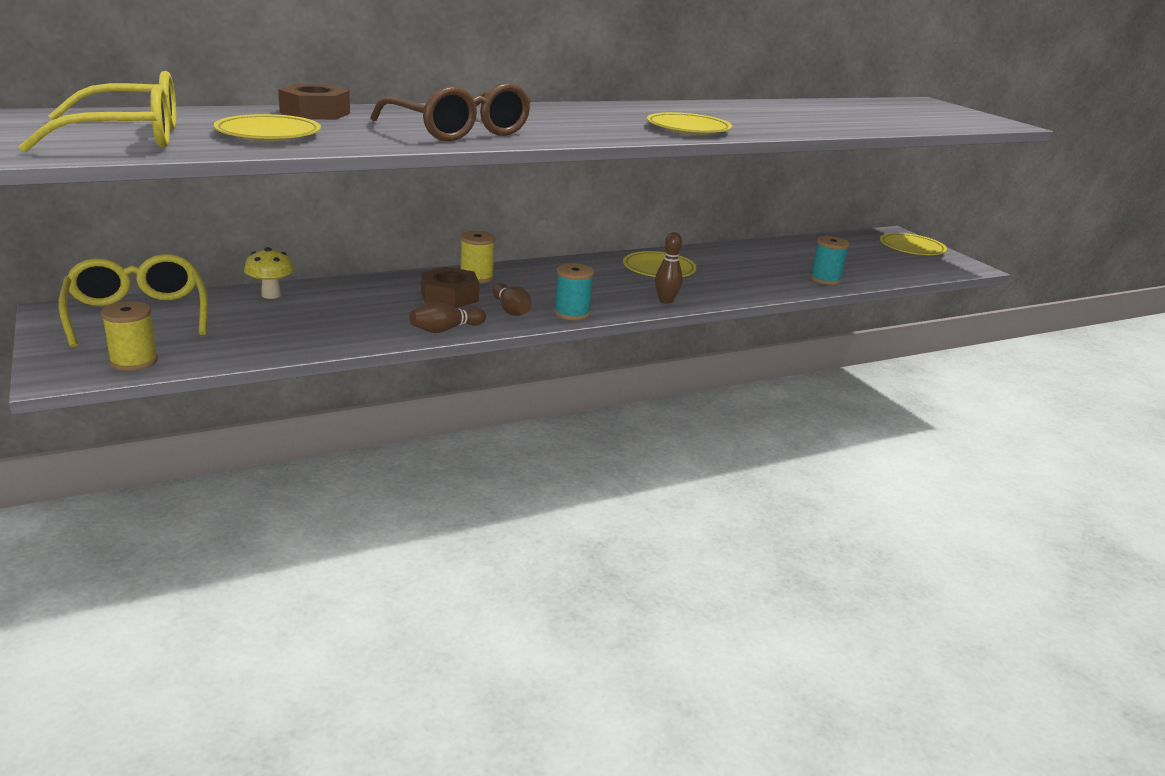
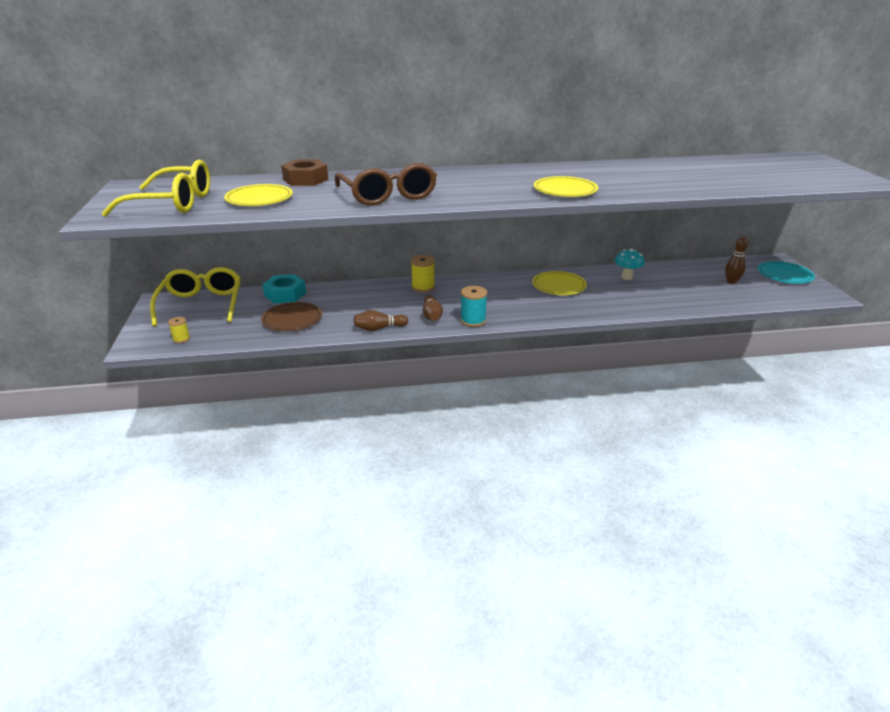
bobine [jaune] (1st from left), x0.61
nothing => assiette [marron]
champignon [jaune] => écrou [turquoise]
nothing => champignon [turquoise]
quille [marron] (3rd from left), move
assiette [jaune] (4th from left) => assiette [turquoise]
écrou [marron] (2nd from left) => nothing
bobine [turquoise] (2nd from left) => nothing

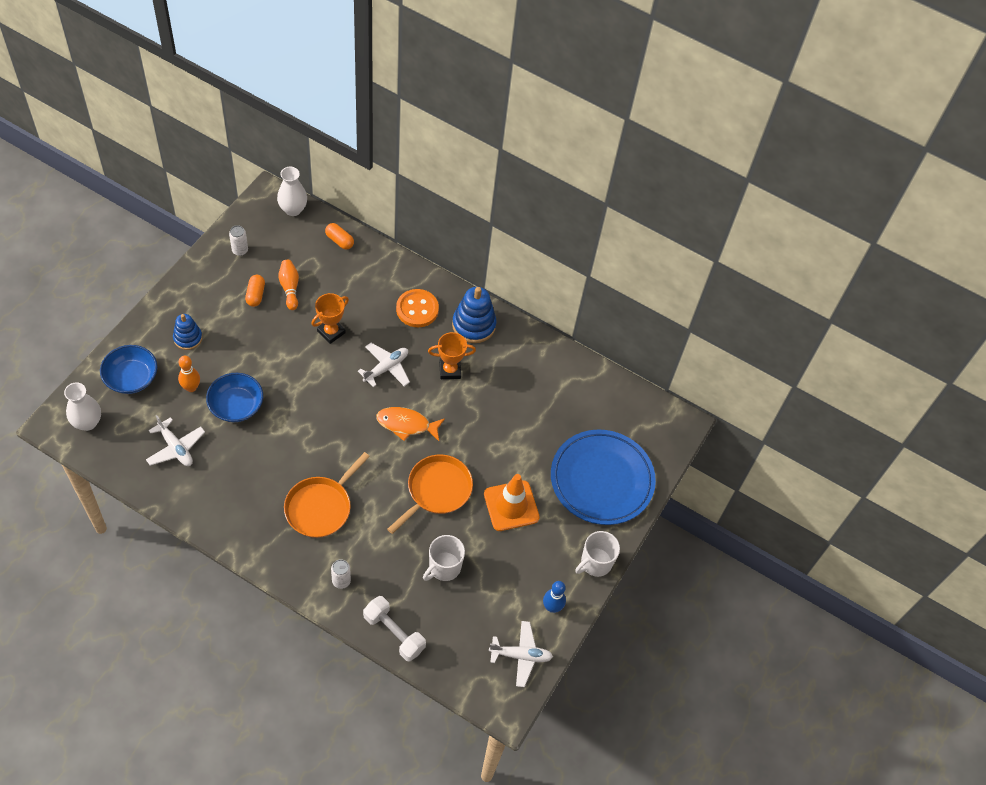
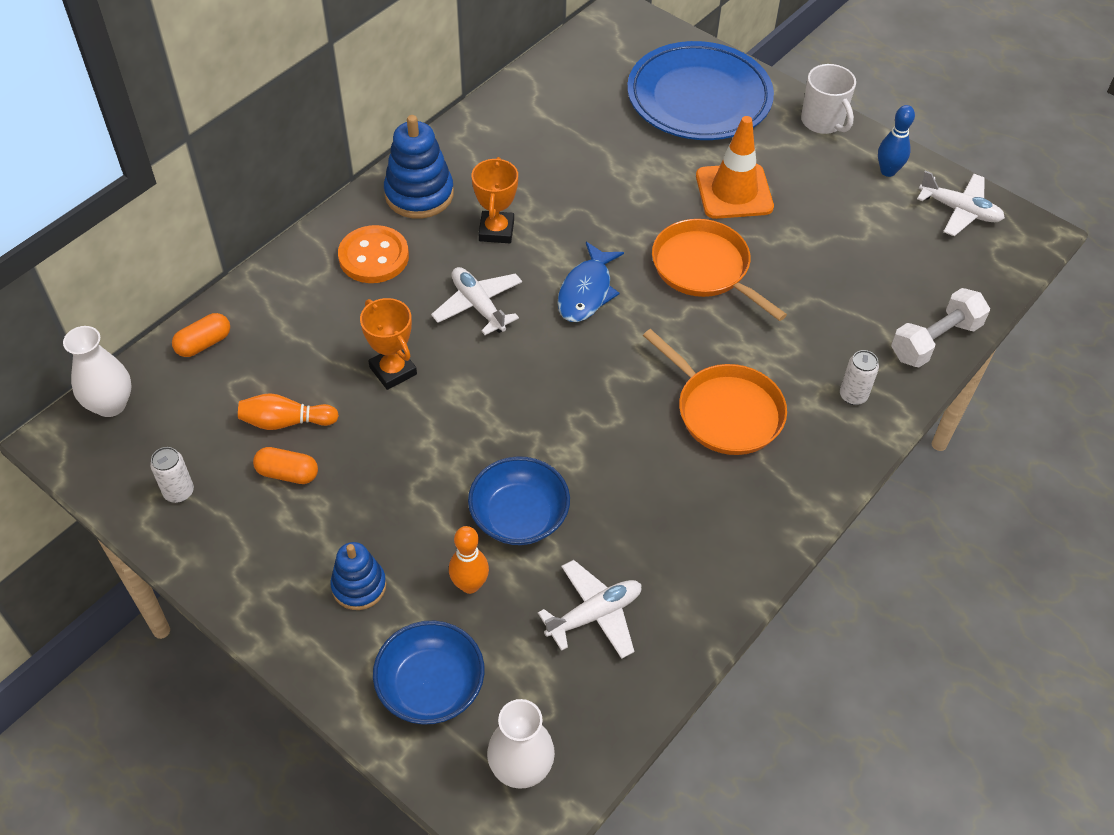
poisson [orange] => poisson [bleu]
avion [blanc] (3rd from left), 105 degrees clockwise
tasse [blanc] (1st from left) => nothing

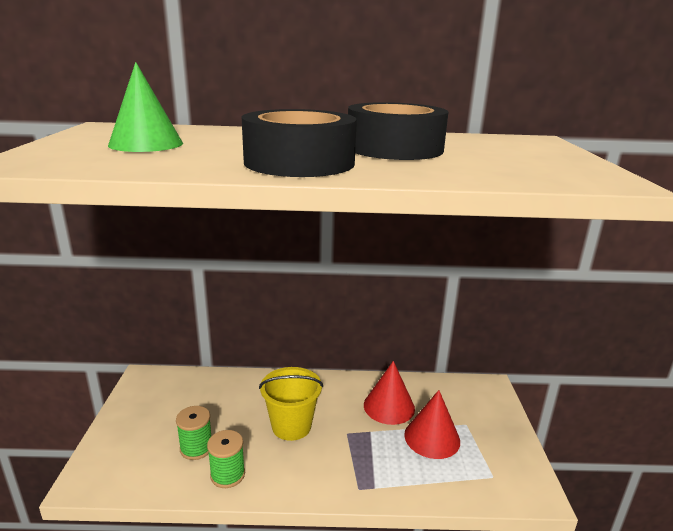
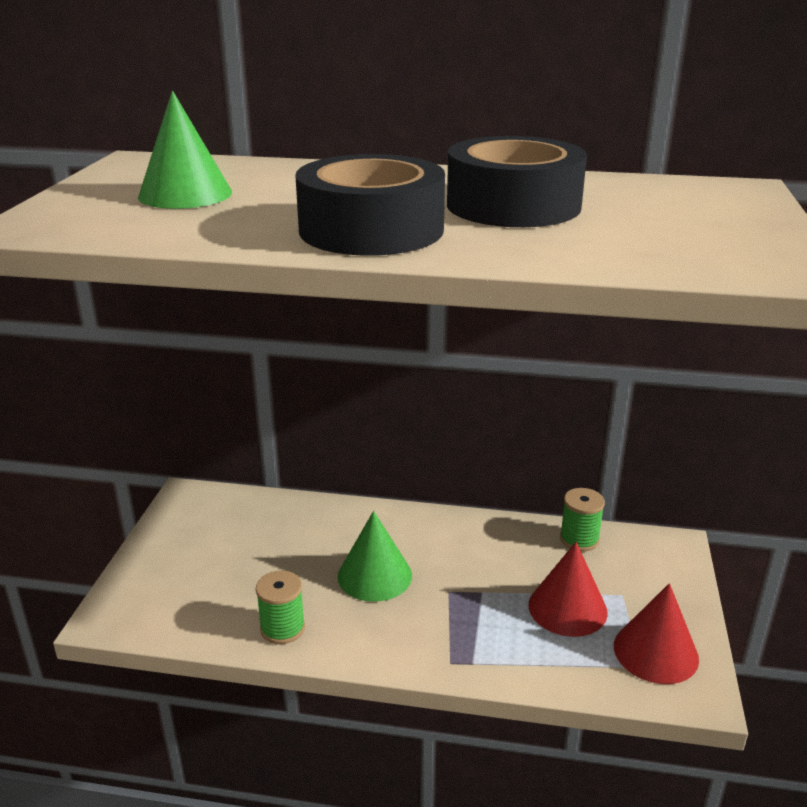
seau [jaune] => cône [vert] (2nd from left)
bobine [vert] (1st from left in the first image) => bobine [vert] (2nd from left), move
cône [rouge] (1st from left in the first image) => cône [rouge] (2nd from left), move

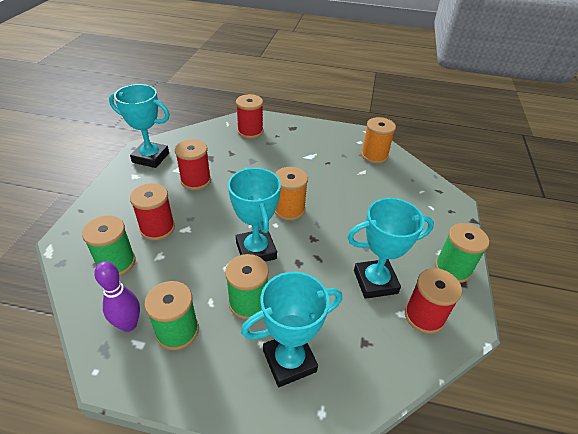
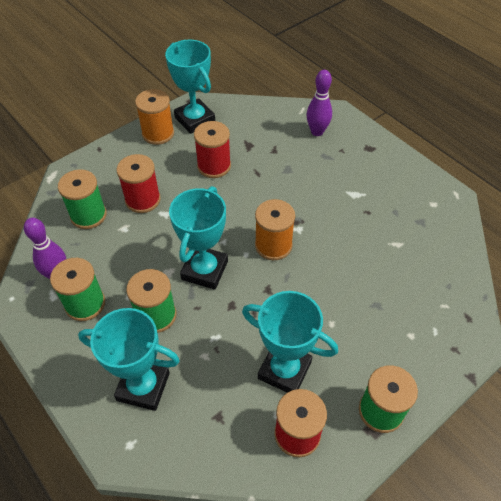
bobine [orange] (2nd from left in the first image) => bobine [orange] (1st from left), move
bobine [rouge] (3rd from left) => quille [violet] (2nd from left)

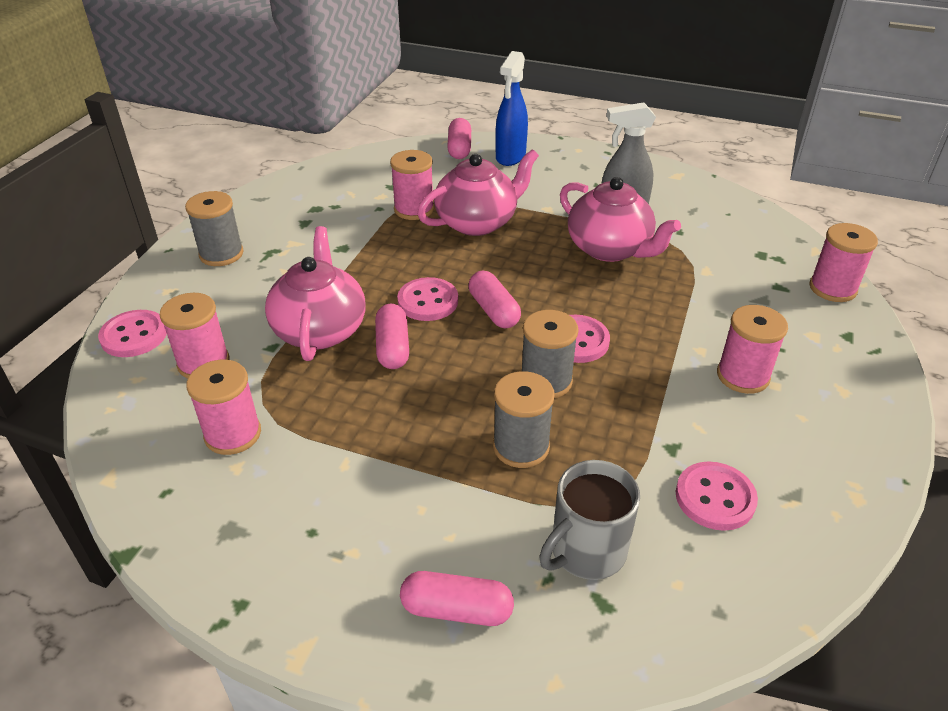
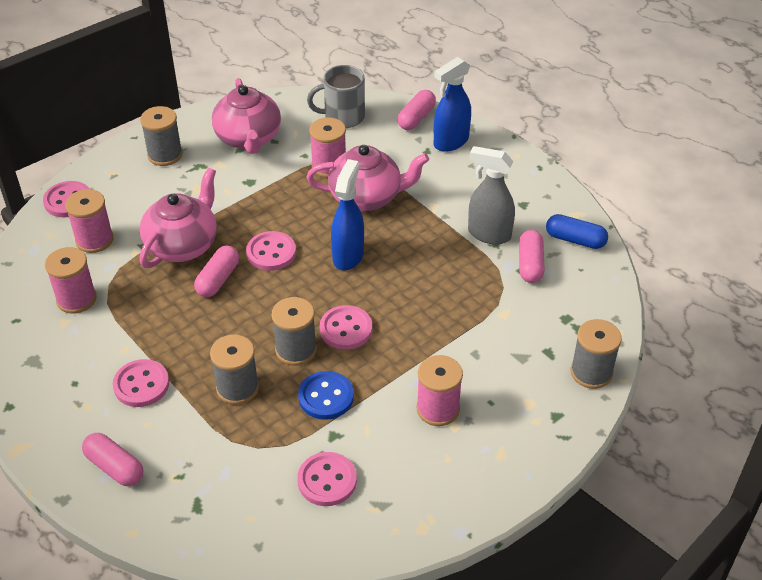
nothing => bouton [rose] (2nd from left)
théière [rose] (3rd from left in the first image) => théière [rose] (2nd from left), move
nothing => bouton [bleu]
tasse [gris], move
nothing => vaporisateur [bleu] (1st from left)
gélule [rose] (4th from left), move
nothing => gélule [bleu]
bobine [rose] (5th from left) => bobine [gris] (4th from left)

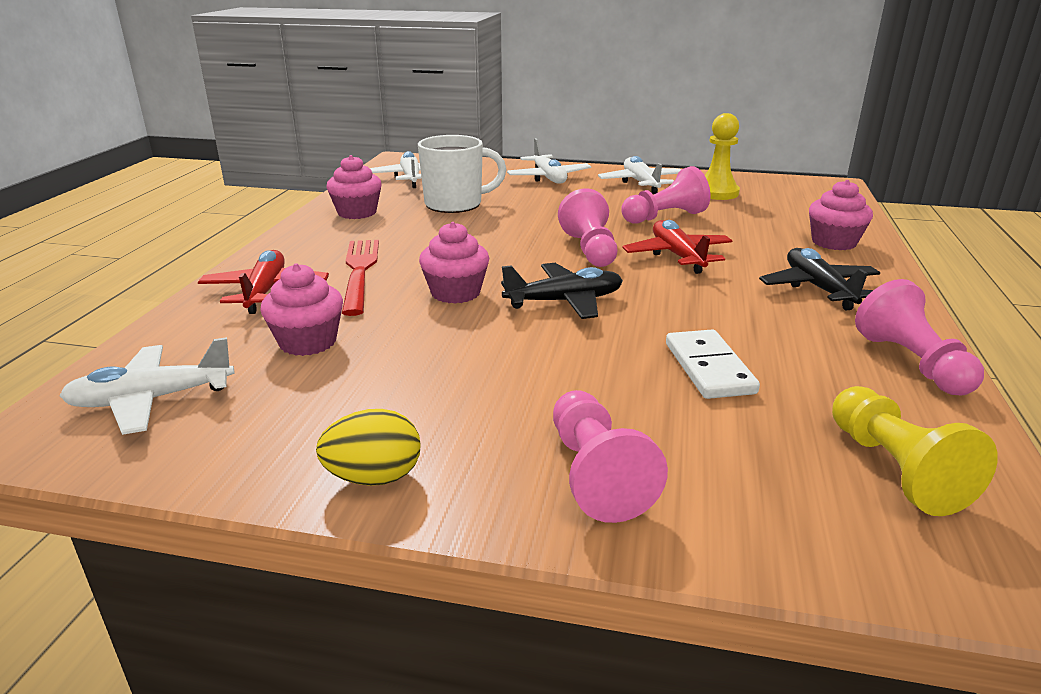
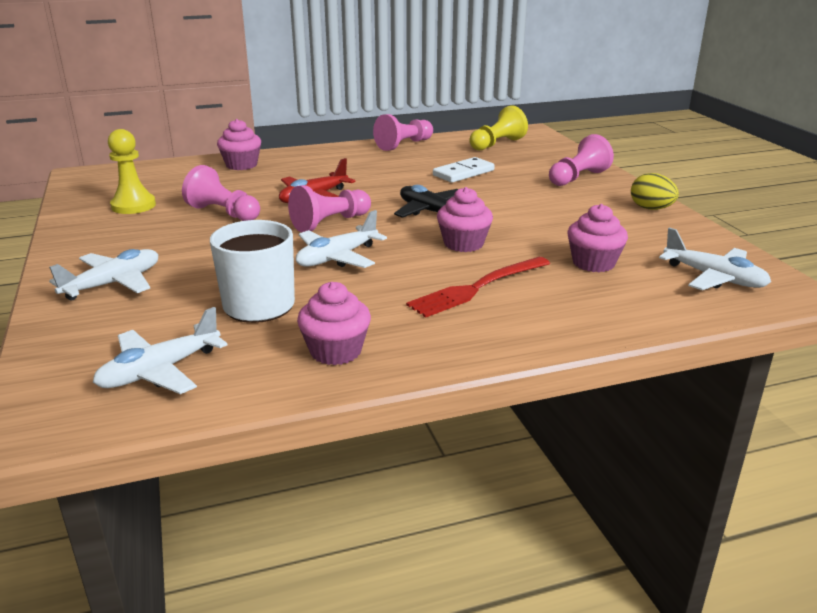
avion [blanc] (4th from left in the first image) => avion [blanc] (3rd from left), move
avion [rouge] (1st from left) => nothing
avion [noir] (2nd from left) => nothing

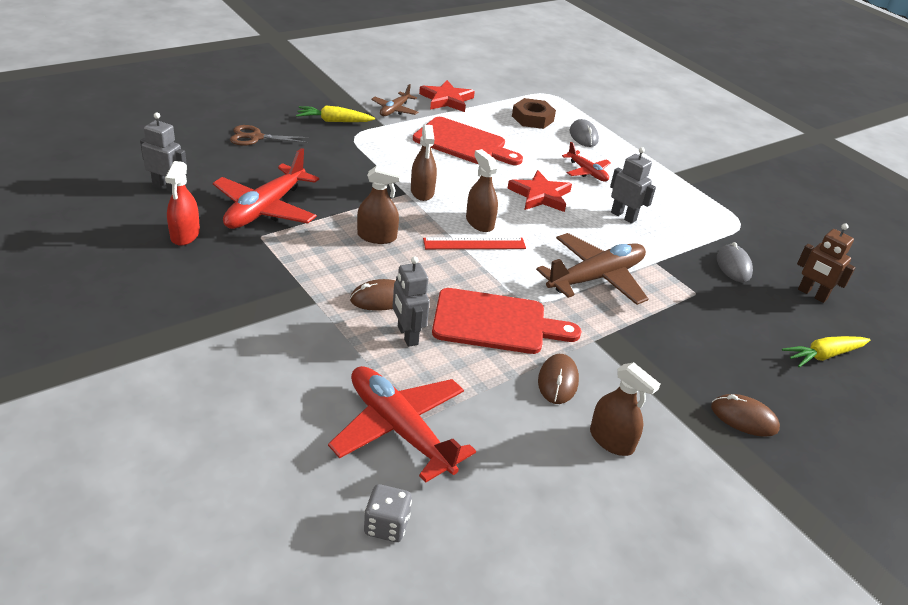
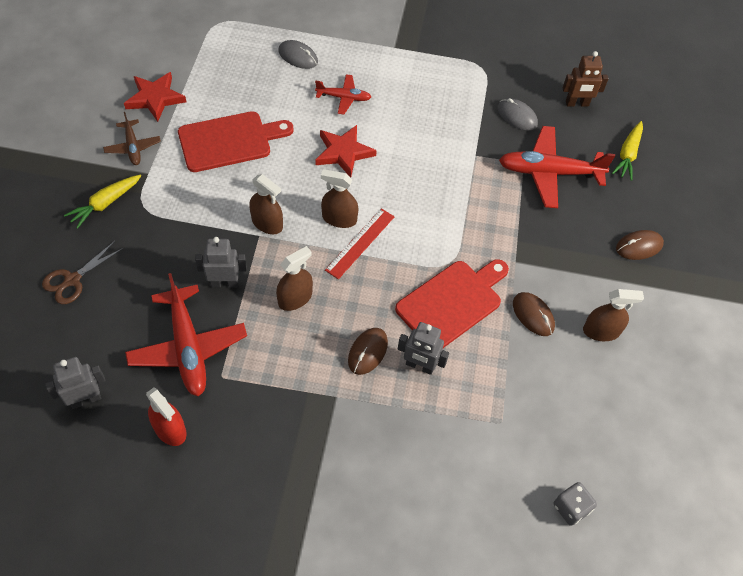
robot [gris] (3rd from left in the first image) => robot [gris] (2nd from left), move
avion [rouge] (2nd from left in the first image) => avion [rouge] (3rd from left), move
écrou [marron] => nothing
avion [marron] (2nd from left) => nothing

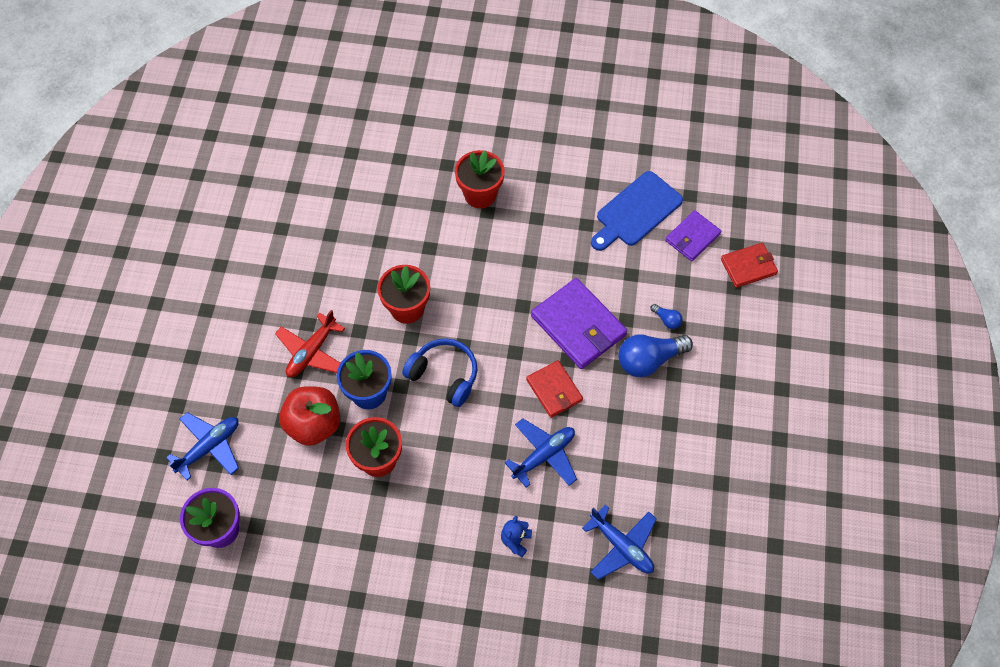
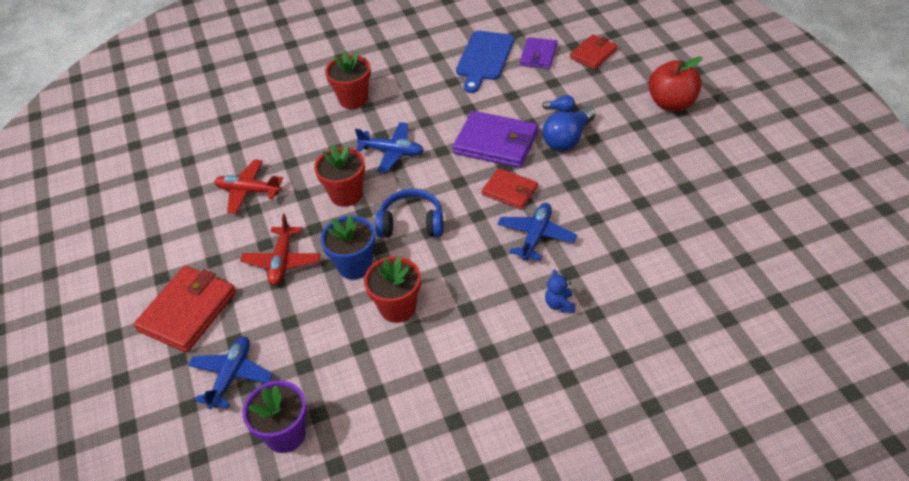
nothing => portefeuille [rouge] (1st from left)
nothing => avion [rouge] (1st from left)
avion [bleu] (3rd from left in the first image) => avion [bleu] (2nd from left), move
pomme [rouge], move

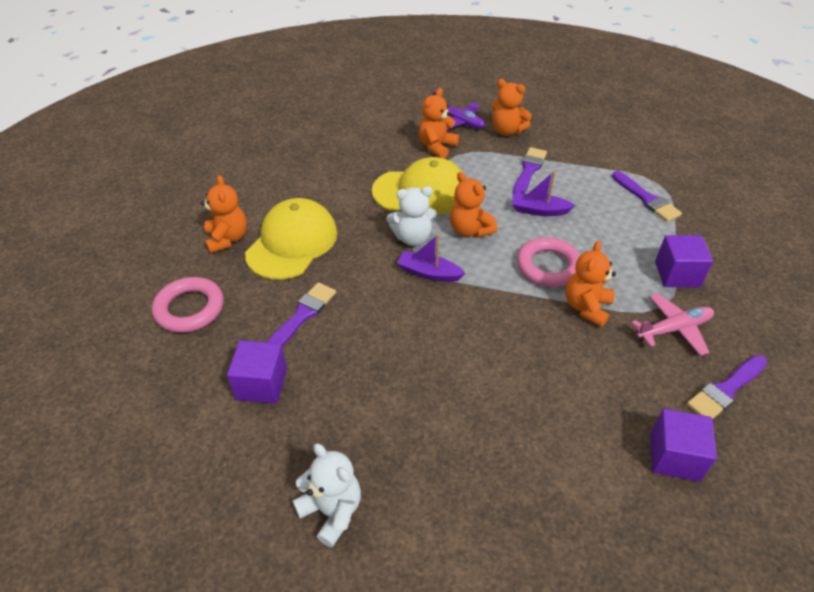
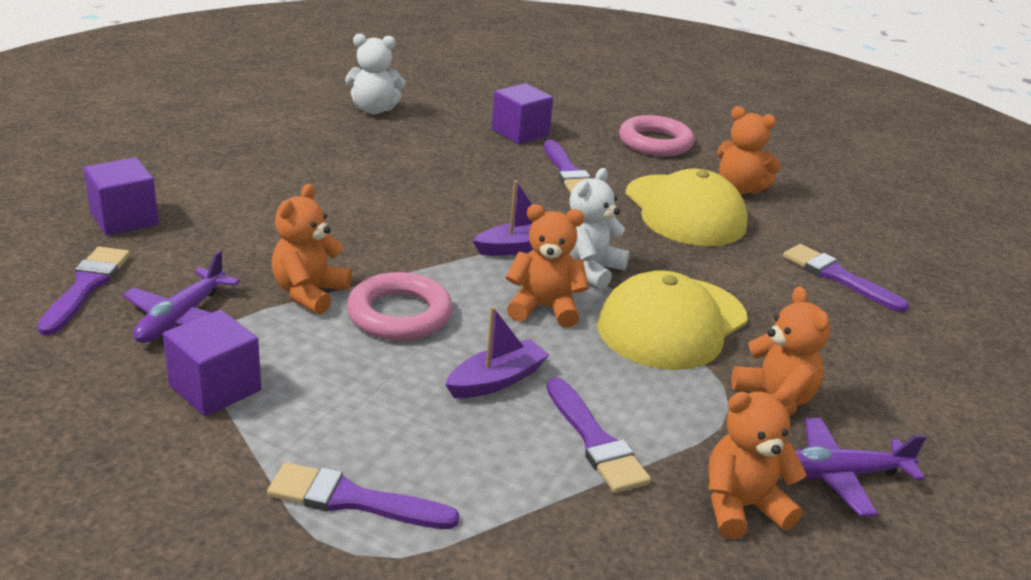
avion [rose] => avion [violet] (1st from left)
ours en peluche [orange] (5th from left in the first image) => ours en peluche [orange] (1st from left), 135 degrees counterclockwise
nothing => pinceau [violet] (5th from left)

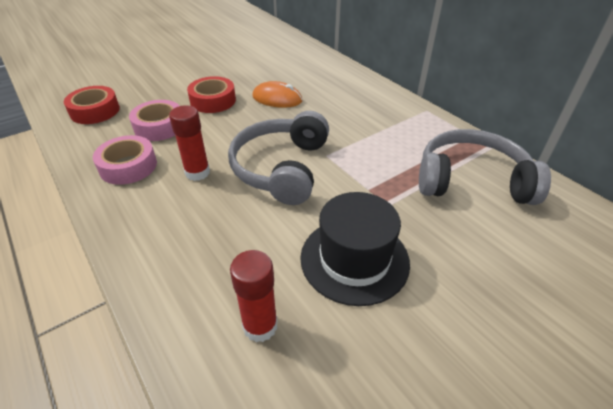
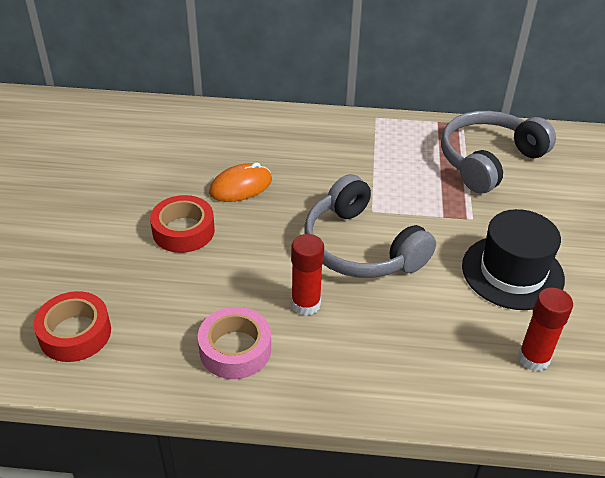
ruban adhésif [rose] (2nd from left) => nothing

